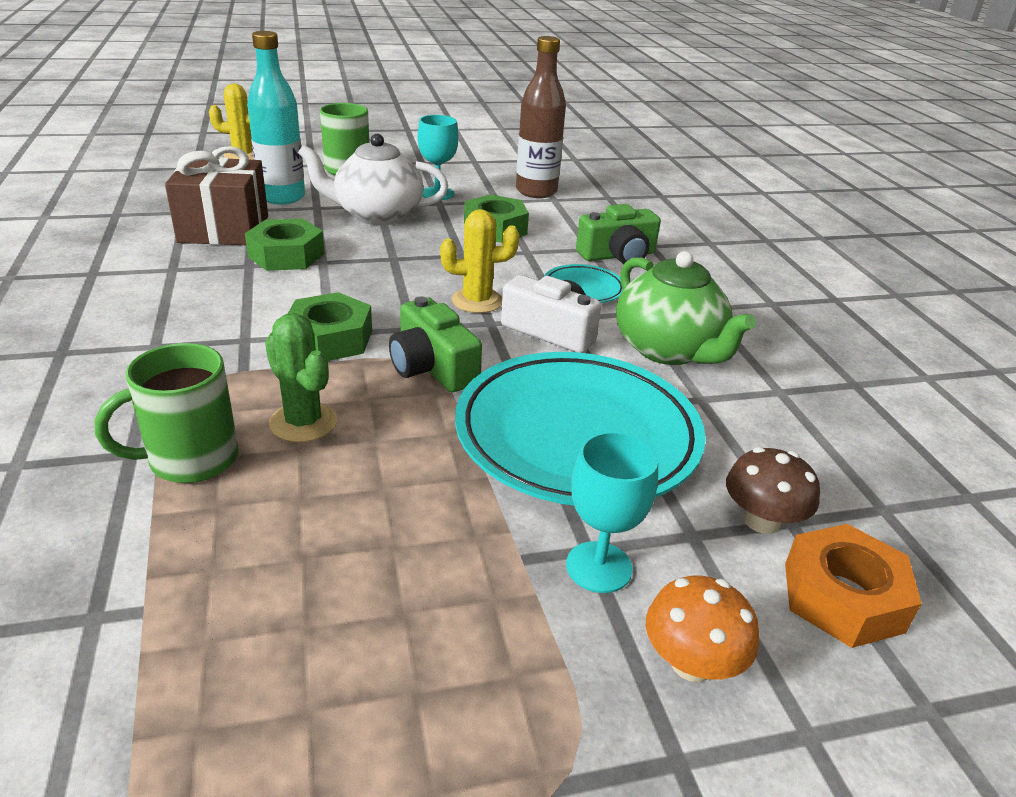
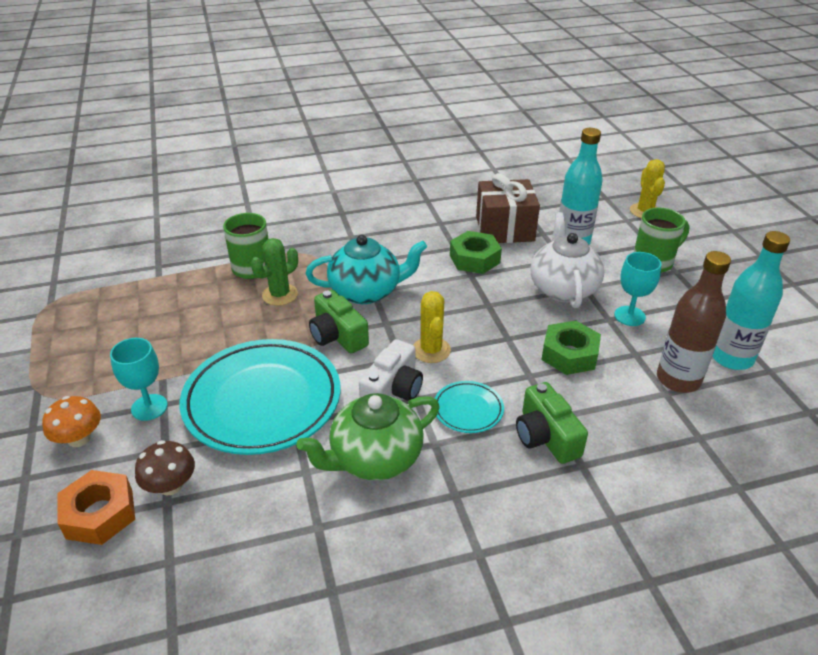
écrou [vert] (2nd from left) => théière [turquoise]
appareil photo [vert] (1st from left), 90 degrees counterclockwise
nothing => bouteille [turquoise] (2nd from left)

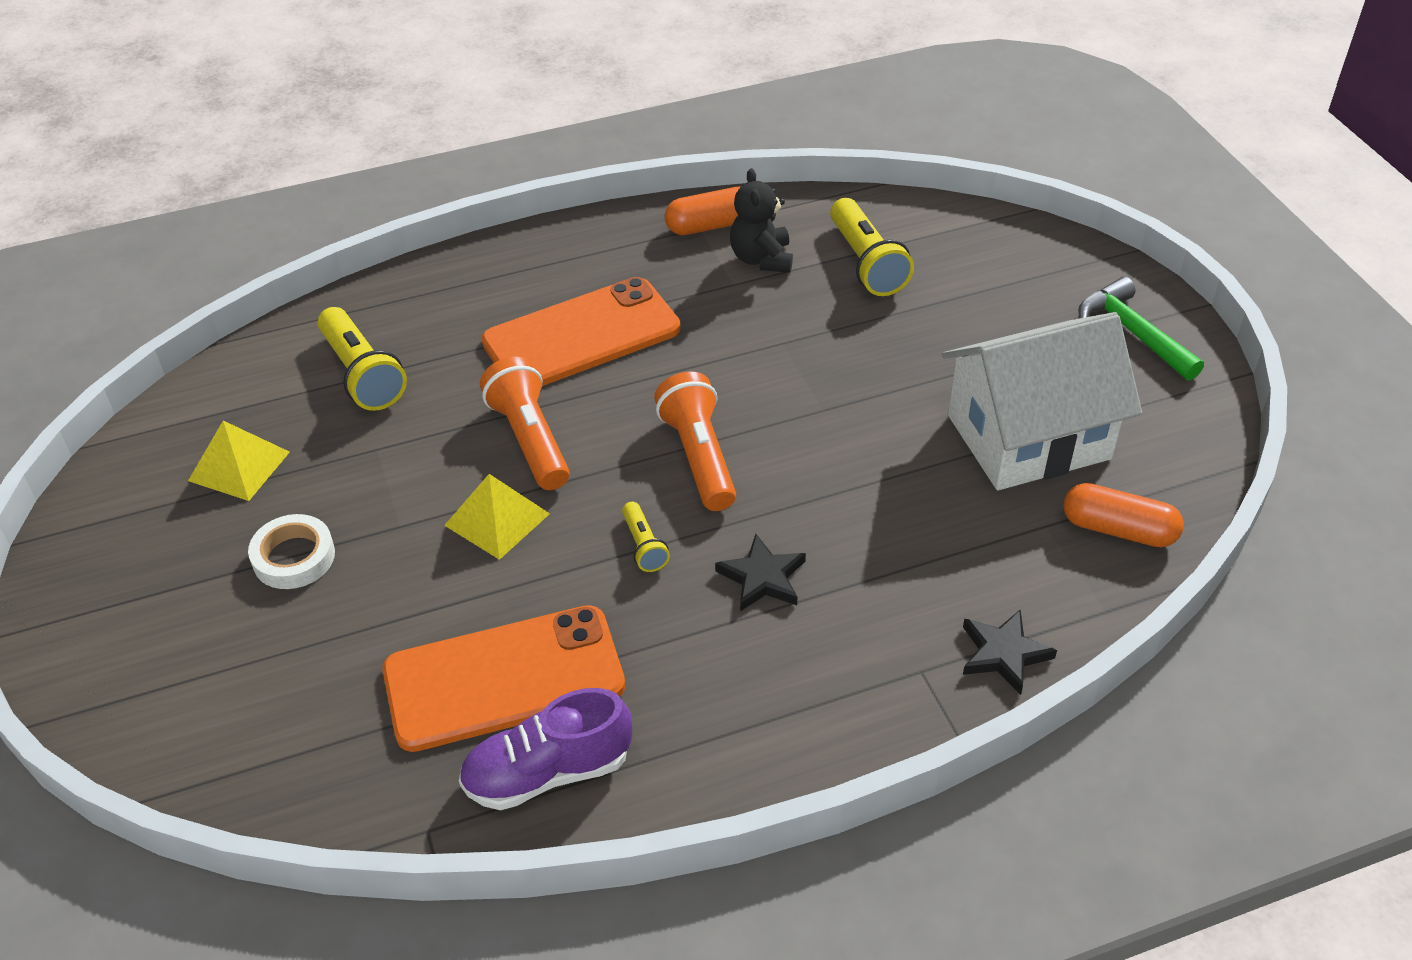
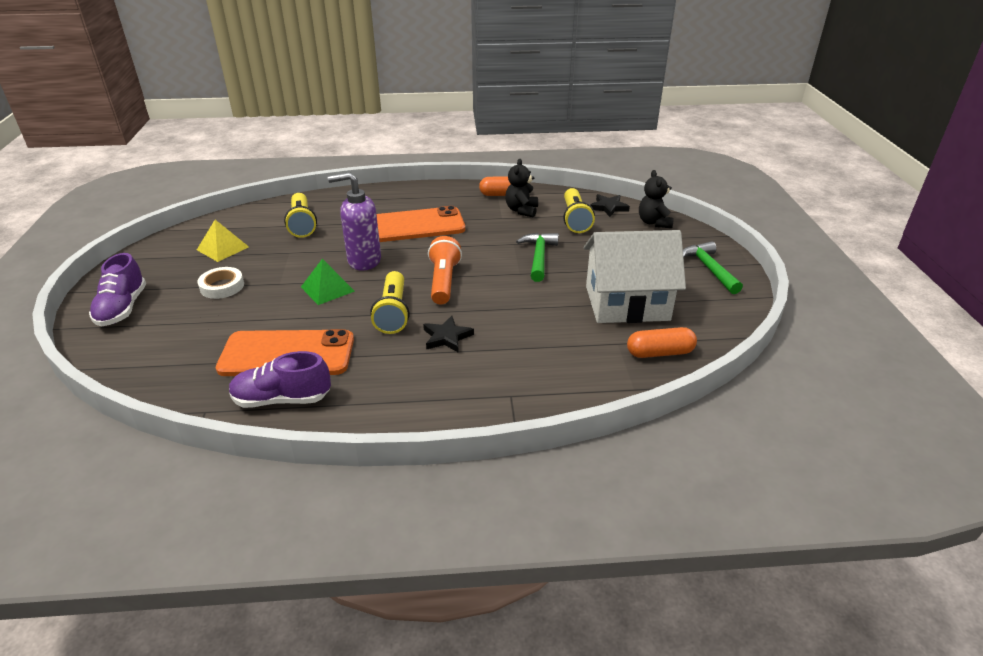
nothing => chaussure [violet] (1st from left)
pyramide [jaune] (2nd from left) => pyramide [vert]
lampe de poche [orange] (1st from left) => distributeur de savon [violet]
lampe de poche [jaune] (2nd from left), x1.89
nothing => marteau [vert] (1st from left)
étoile [noir] (2nd from left), move
gélule [orange] (2nd from left), 45 degrees counterclockwise
nothing => ours en peluche [noir] (2nd from left)

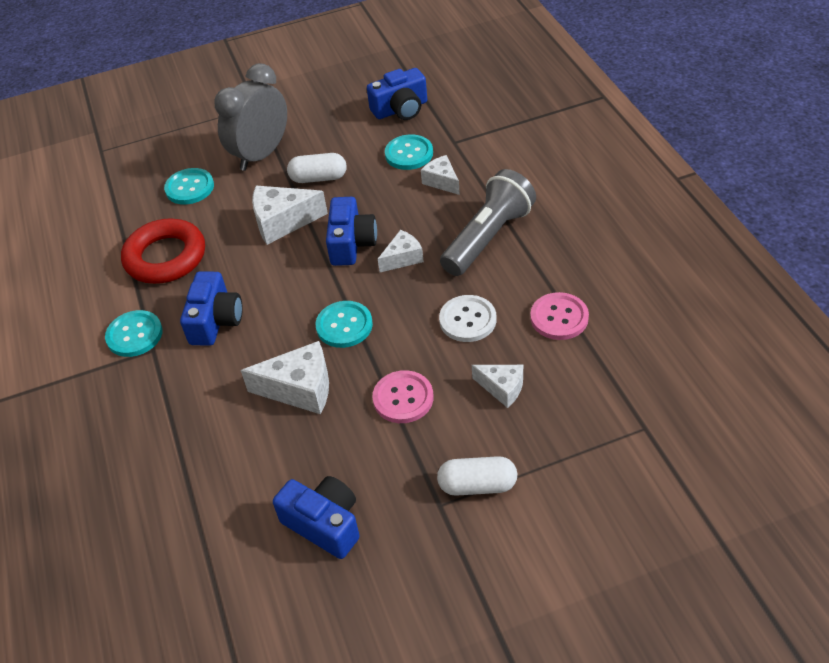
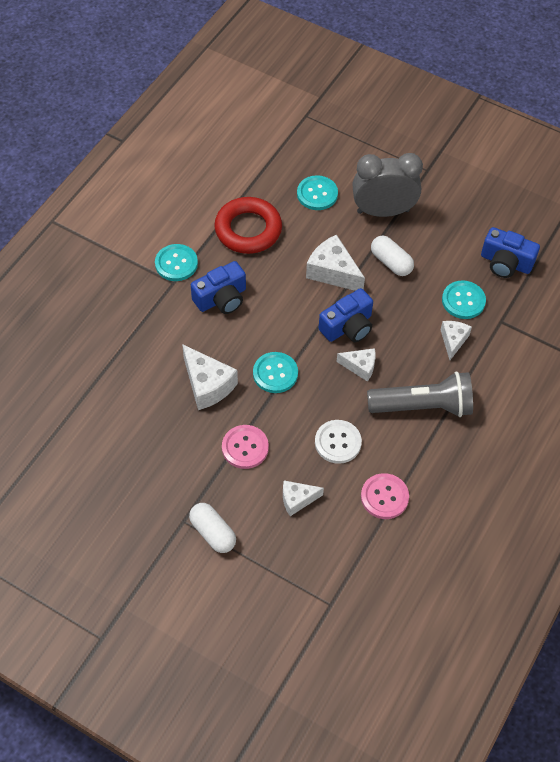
fromage [blanc] (5th from left in the first image) => fromage [blanc] (2nd from left), 90 degrees clockwise
appareil photo [bleu] (2nd from left) => nothing

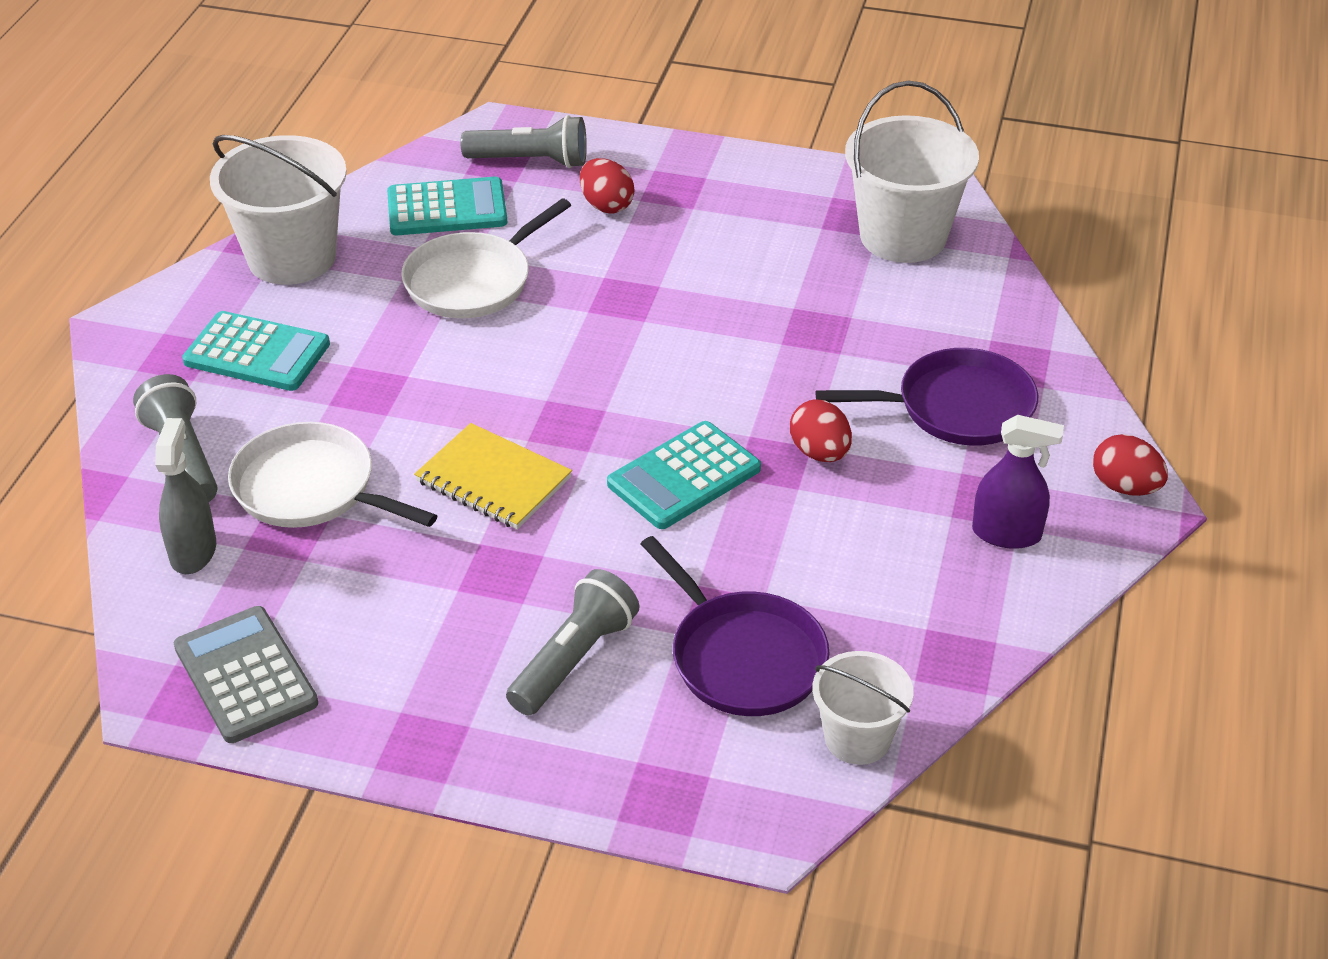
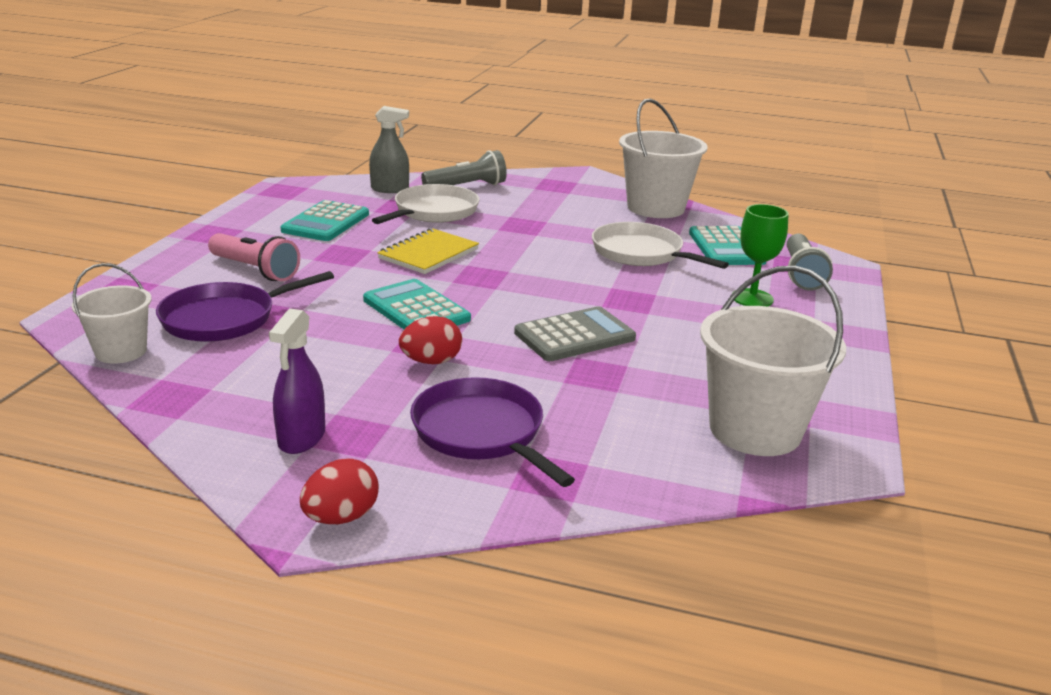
lampe de poche [gris] (3rd from left) => lampe de poche [rose]
calculatrice [turquoise] (1st from left), move
poêle [violet] (2nd from left), 150 degrees clockwise
calculatrice [gris], move
œuf [rouge] (1st from left) => verre à pied [vert]

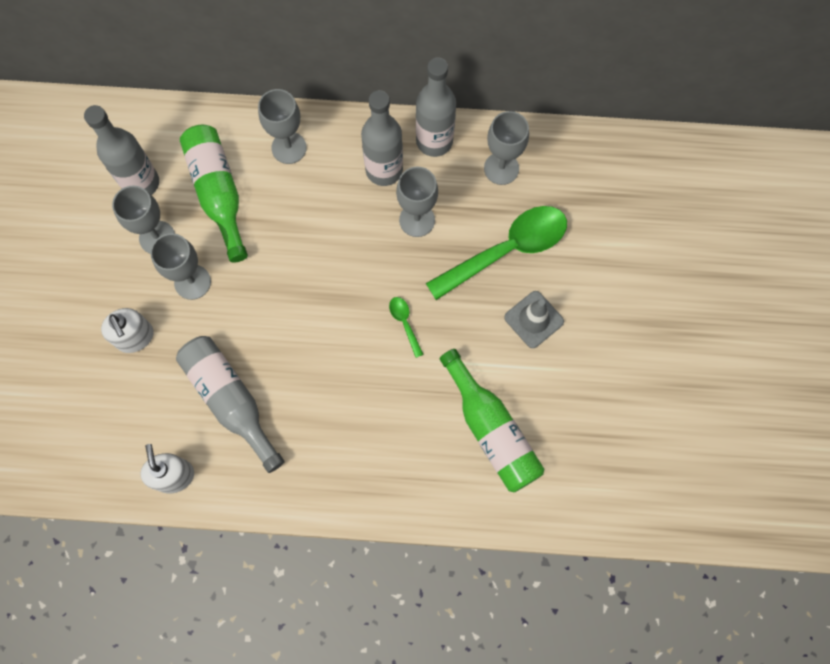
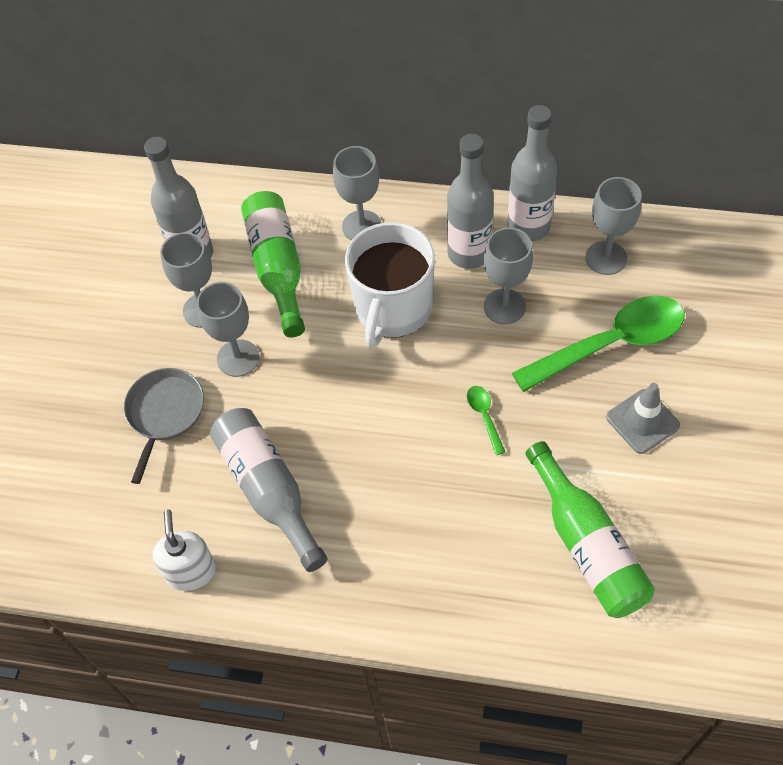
distributeur de savon [blanc] (1st from left) => poêle [gris]
nothing => tasse [blanc]

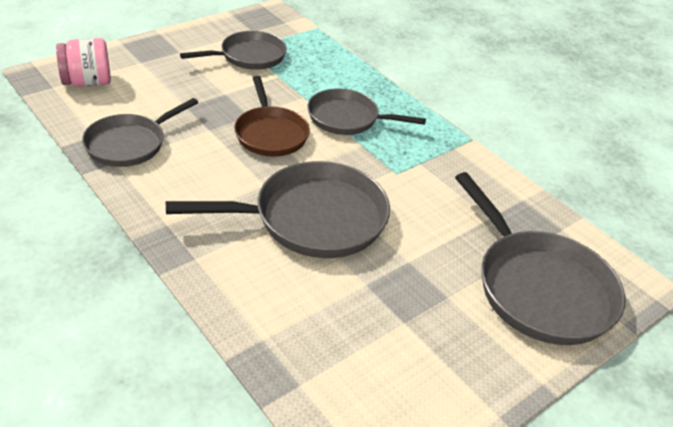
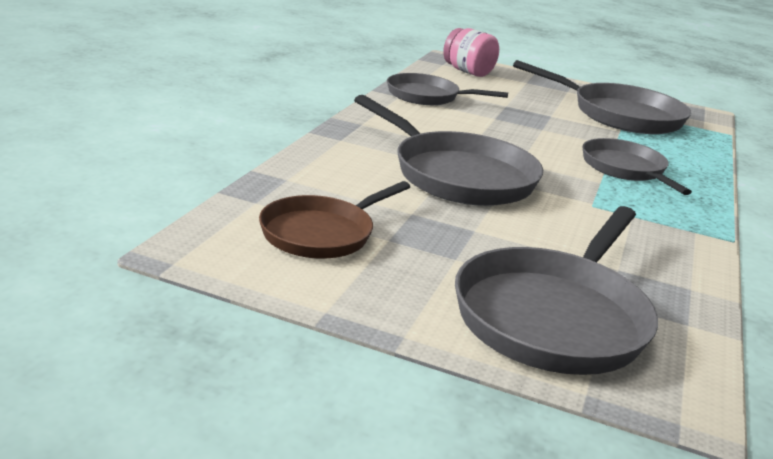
poêle [marron], move
poêle [gris] (2nd from left in the first image) => poêle [gris] (4th from left), x1.56

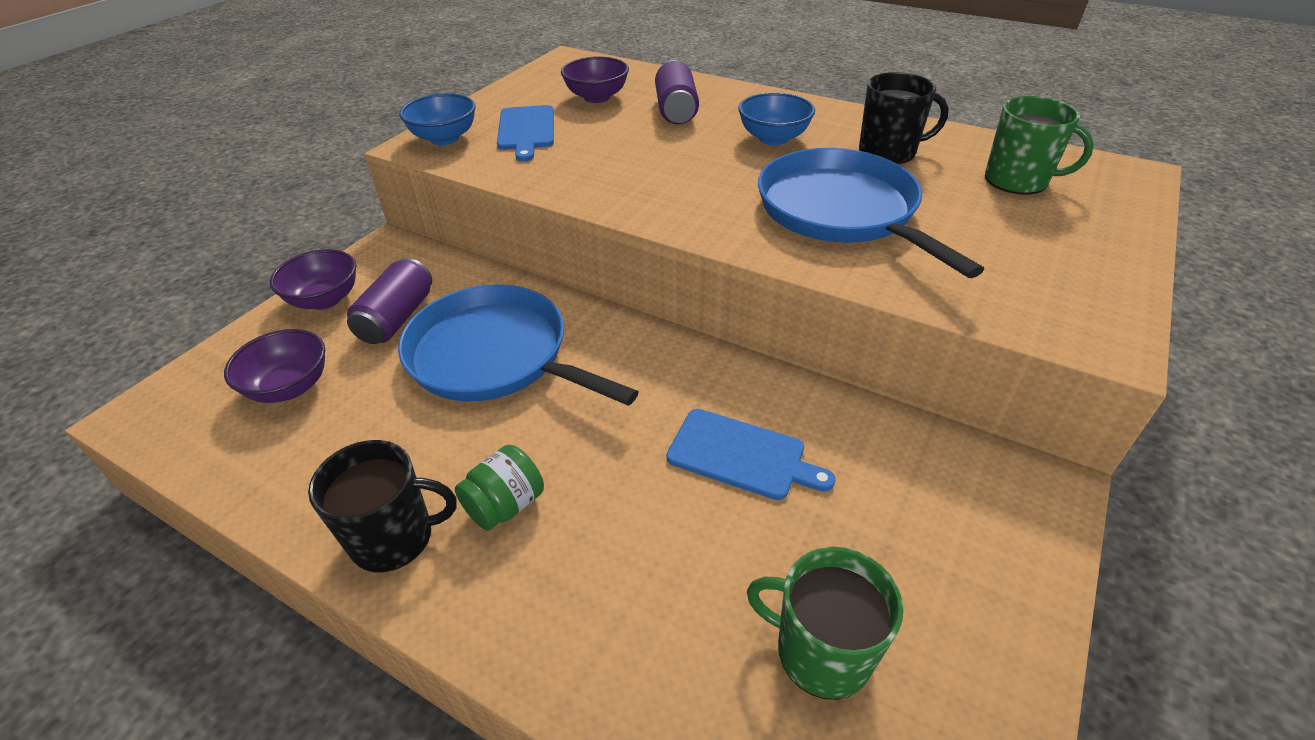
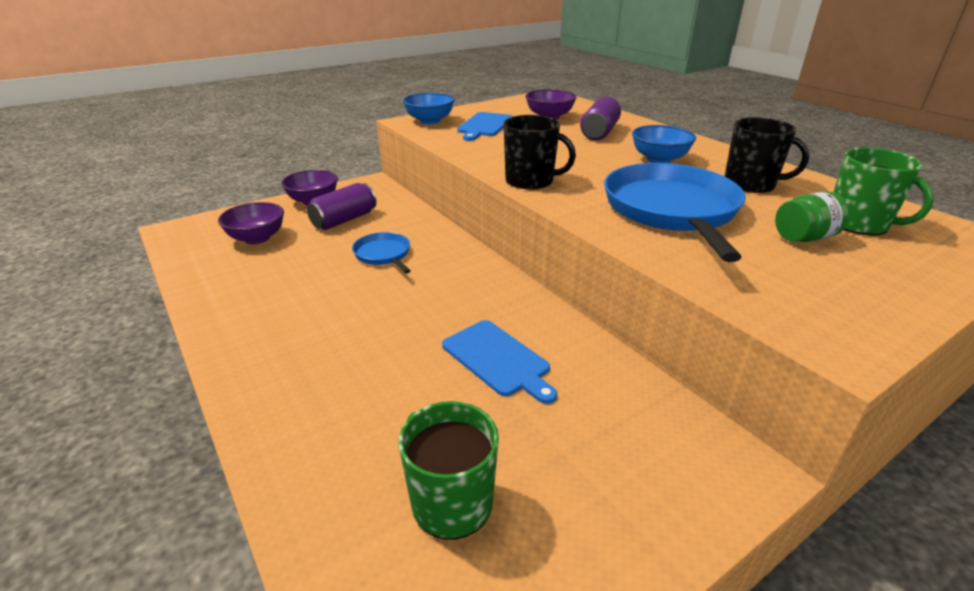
poêle [bleu] (1st from left), x0.49
tasse [noir] (1st from left), move
bocal [vert], move

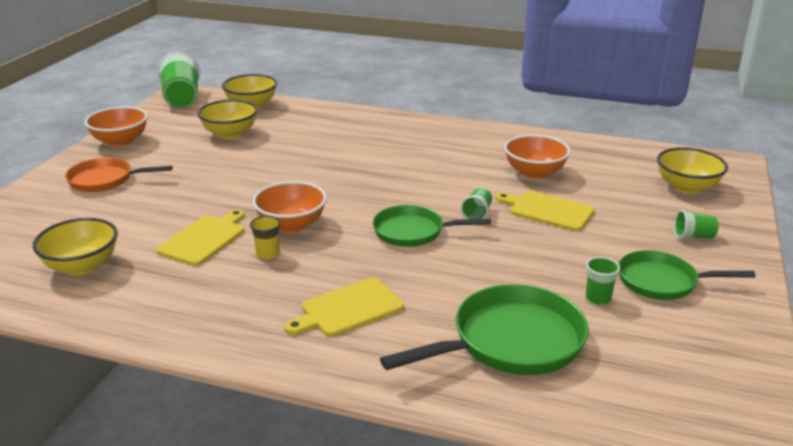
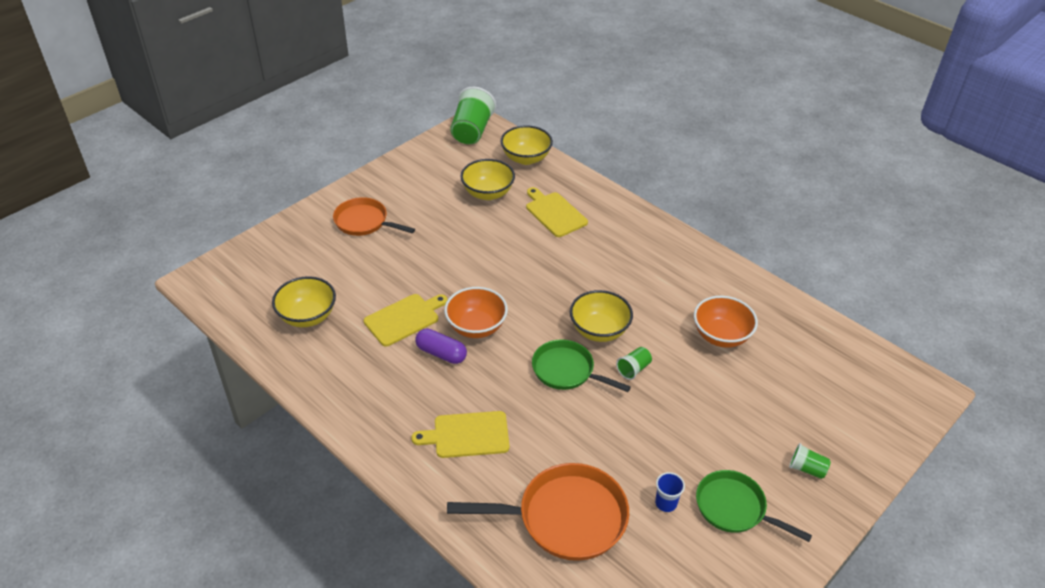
gobelet [jaune] => gélule [violet]
poêle [vert] (2nd from left) => poêle [orange] (2nd from left)
planche à découper [jaune] (3rd from left), move
bol [jaune] (4th from left), move
gobelet [vert] (3rd from left) => gobelet [bleu]
bol [orange] (1st from left) => nothing

